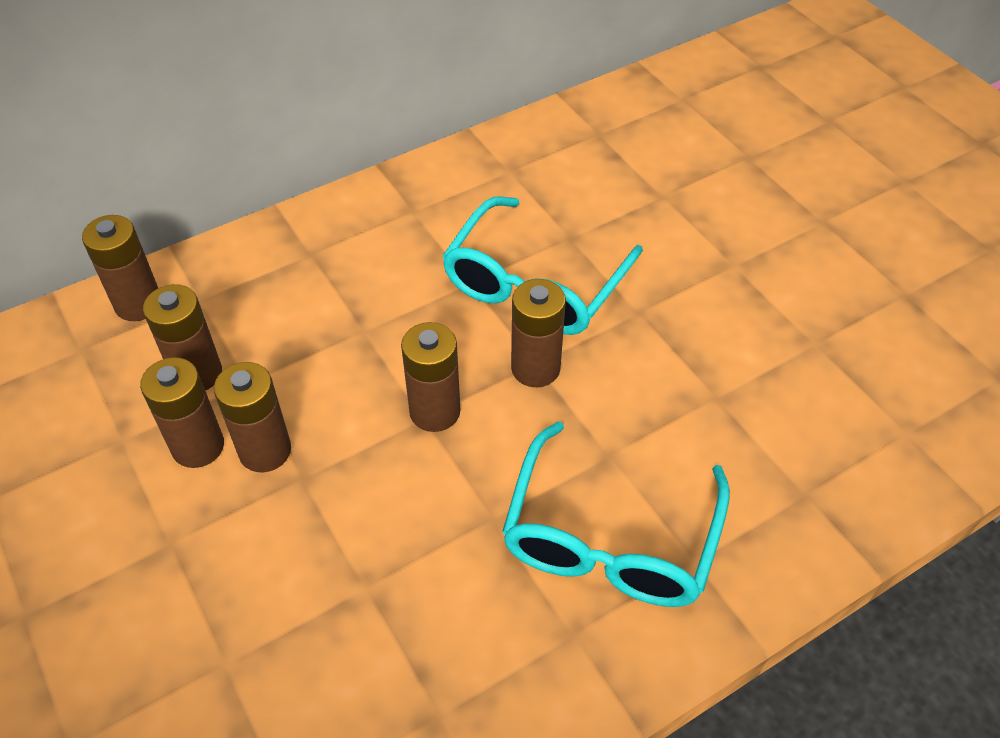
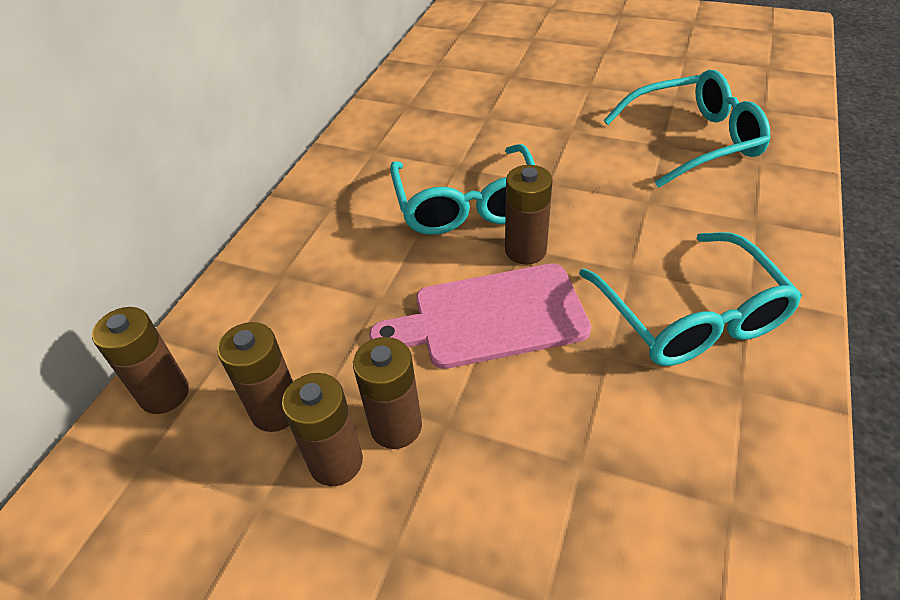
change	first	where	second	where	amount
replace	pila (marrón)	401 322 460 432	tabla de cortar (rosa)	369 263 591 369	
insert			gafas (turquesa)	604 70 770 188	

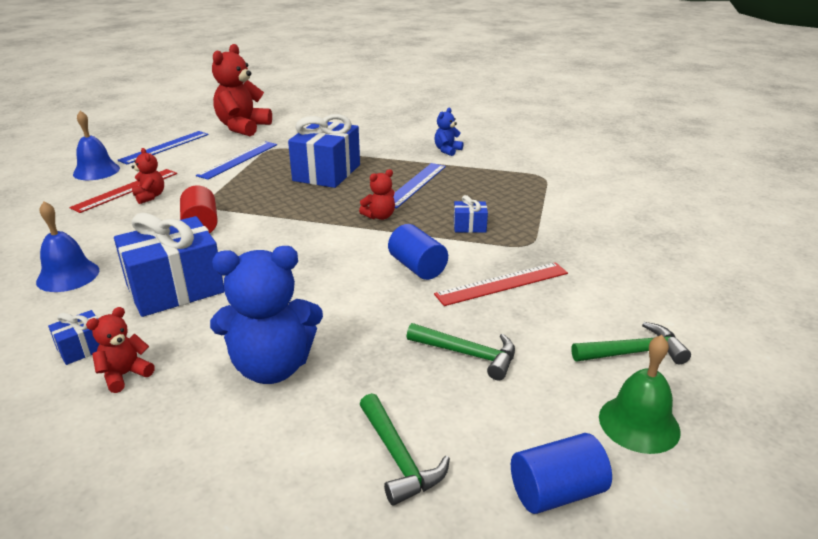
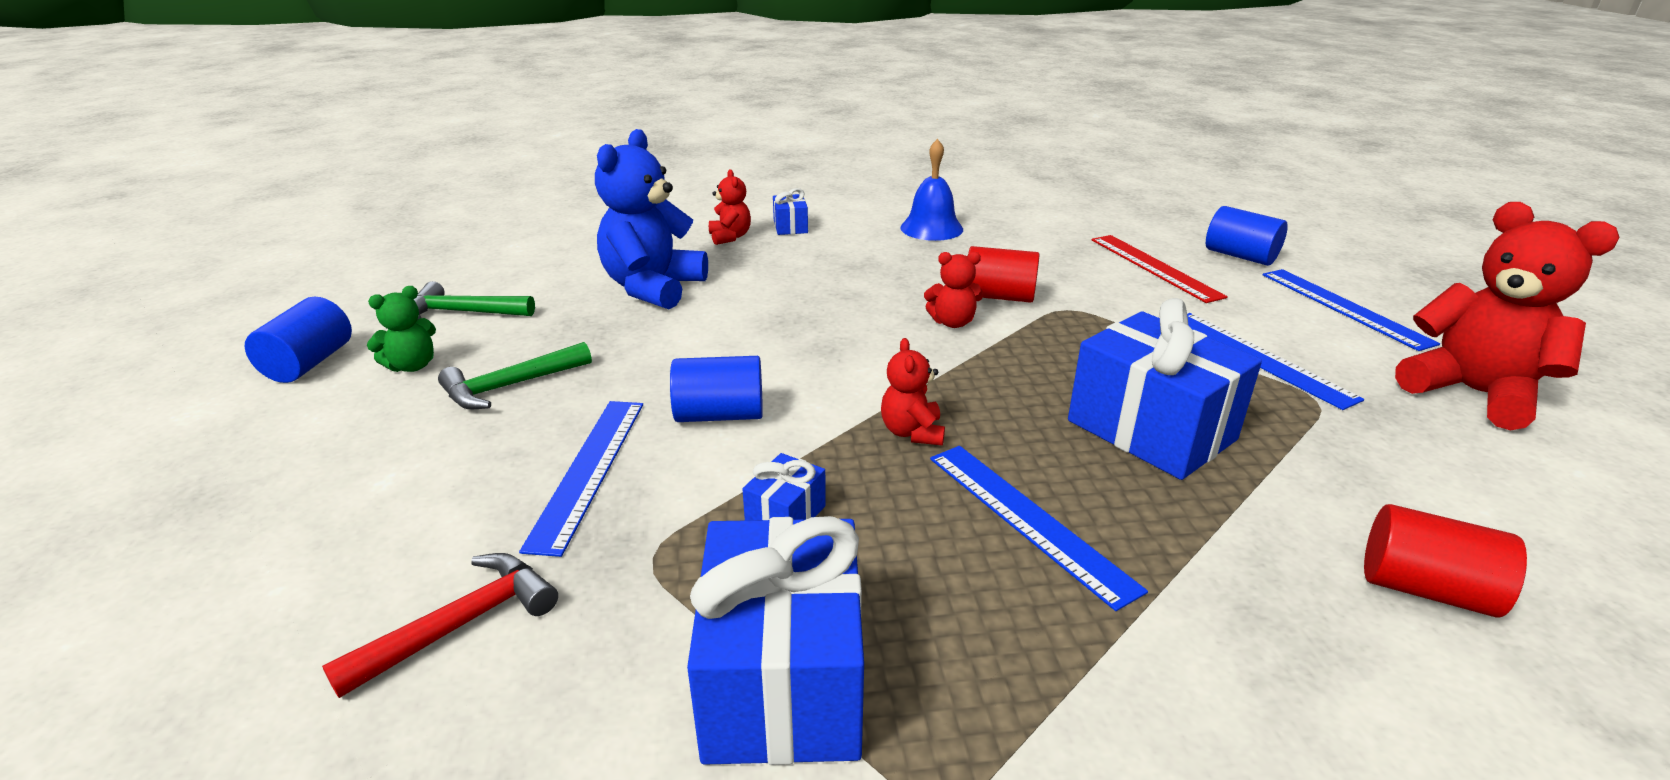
change	first	where	second	where	amount
insert			martillo (rojo)	322 553 558 698	
insert			osito (verde)	367 286 436 372	
recolor	regla (rojo)	434 262 568 306	regla (azul)	519 401 643 557	
move	regalo (azul)	114 213 225 317		687 516 864 765	
move	osito (rojo)	132 148 164 204		924 252 983 328	
replace	campana (azul)	73 111 120 180	cilindro (azul)	1206 206 1288 266	
insert			cilindro (rojo)	1364 504 1527 618	
delete	osito (azul)	434 108 463 156			
delete	martillo (verde)	571 322 691 364			
delete	campana (verde)	599 335 681 454			

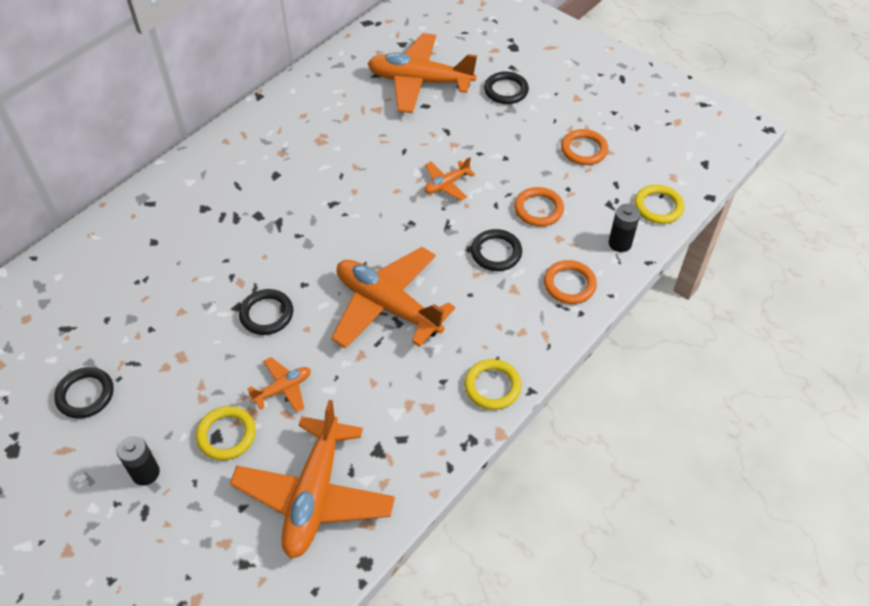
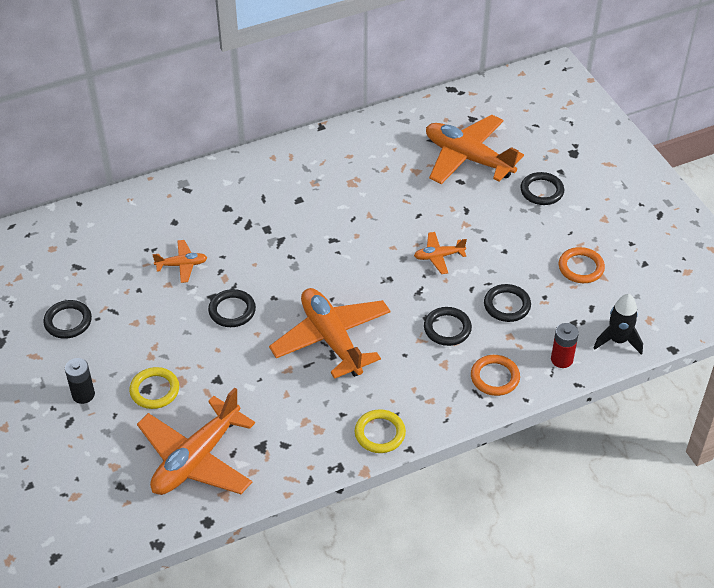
change	first	where	second	where	amount
move	avión (naranja)	247 357 311 413		152 240 207 283	
recolor	anillo (naranja)	514 187 564 226	anillo (negro)	484 284 531 322	
recolor	pila (negro)	609 204 640 252	pila (rojo)	551 323 579 368	
replace	anillo (amarillo)	634 185 685 224	cohete (negro)	594 294 643 355	

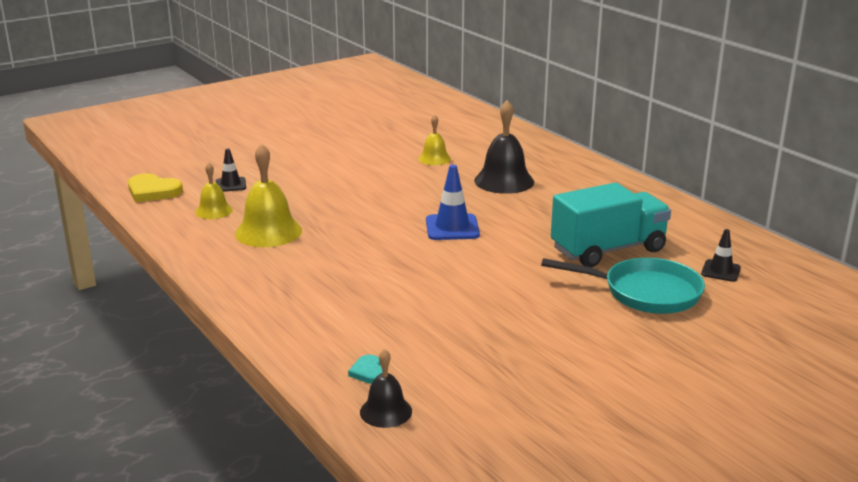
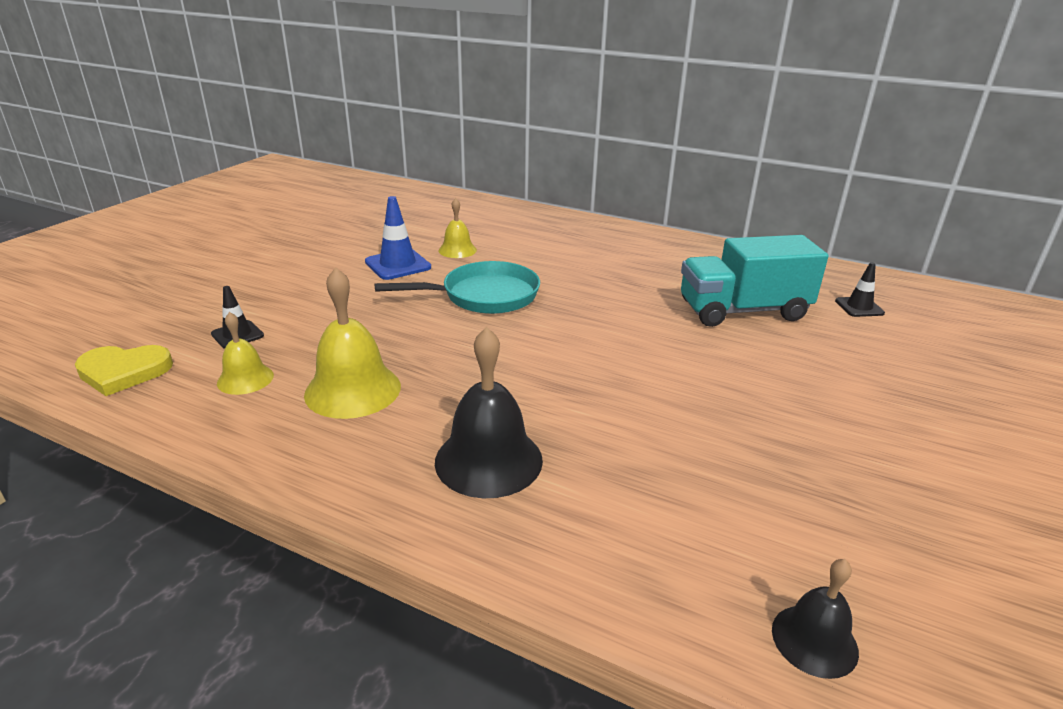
change	first	where	second	where	amount
move	cono de tráfico (azul)	426 165 480 240		365 196 431 280	
move	sartén (turquesa)	541 258 705 314		375 261 540 314	
move	campana (negro)	474 100 534 194		435 327 543 498	
rotate	camión (turquesa)	551 183 671 267		681 235 828 327	135 degrees counterclockwise
delete	corazón (turquesa)	348 355 382 384			

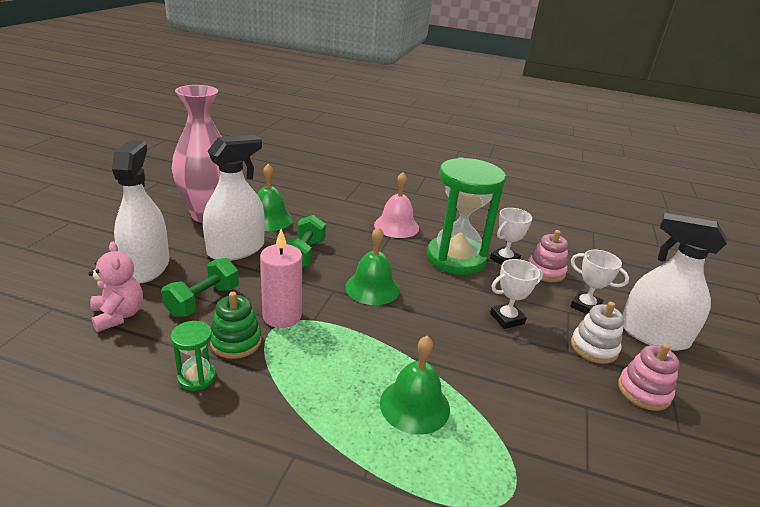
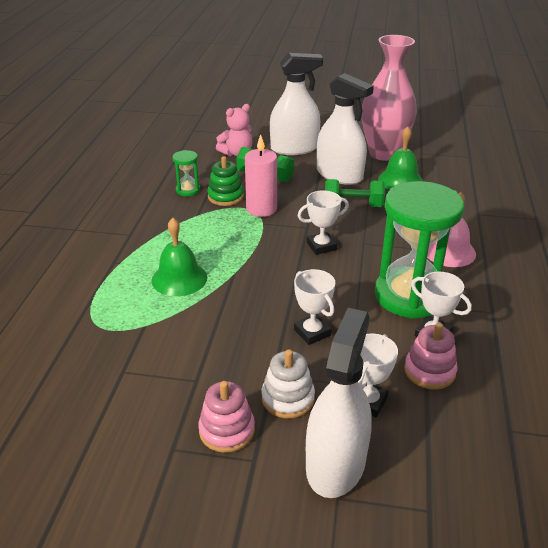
change	first	where	second	where	amount
replace	campana (verde)	345 227 400 305	trofeo (blanco)	298 190 349 255	

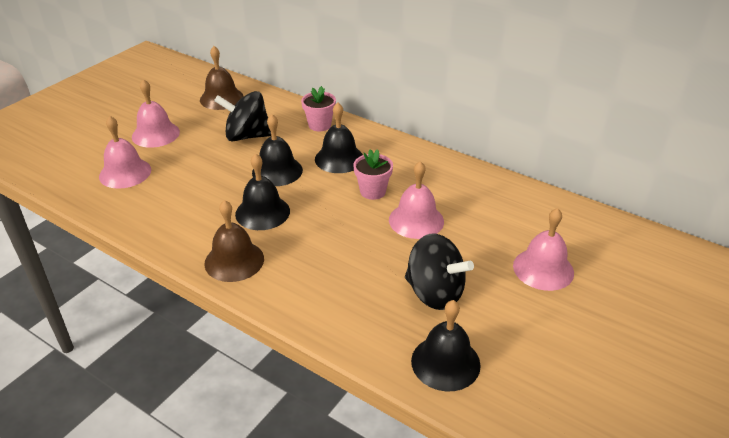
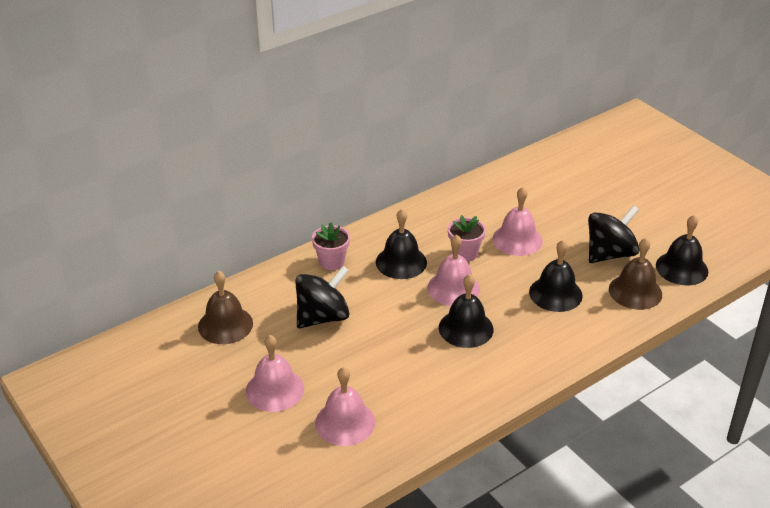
change	first	where	second	where	amount
rotate	peonza (negro)	214 91 271 141		296 266 350 328	150 degrees counterclockwise
move	campana (rosa)	513 208 574 291		427 235 480 306	
move	campana (negro)	252 114 303 186		529 240 583 312	
move	campana (marrón)	204 200 264 282		609 238 662 310	

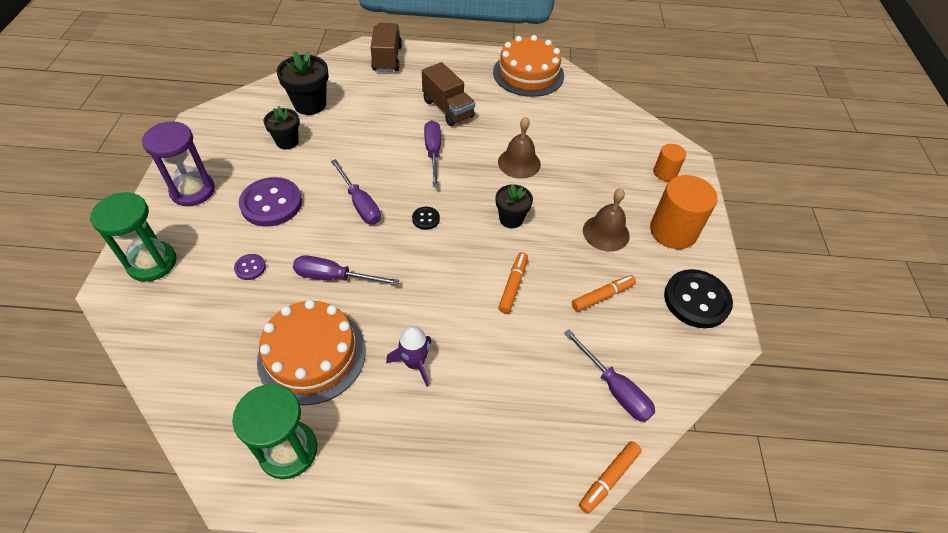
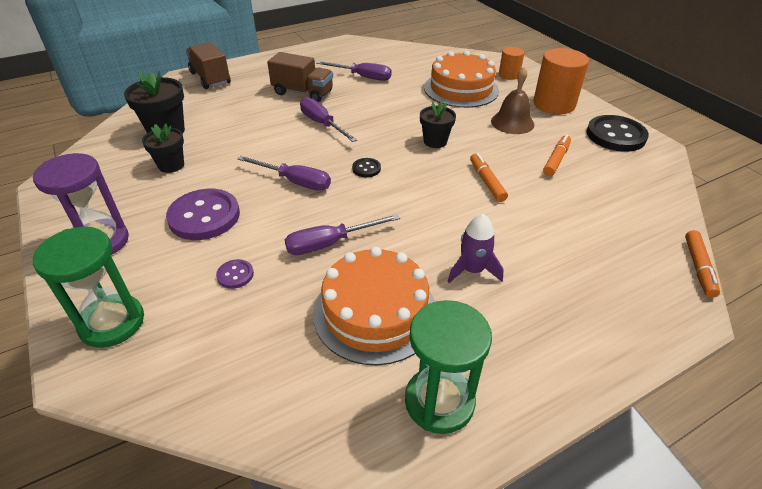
change	first	where	second	where	amount
move	destornillador (morado)	564 329 655 422		316 61 392 81	
move	tarta (naranja)	493 35 564 97		424 51 499 108	
delete	campana (marrón)	498 117 541 179			

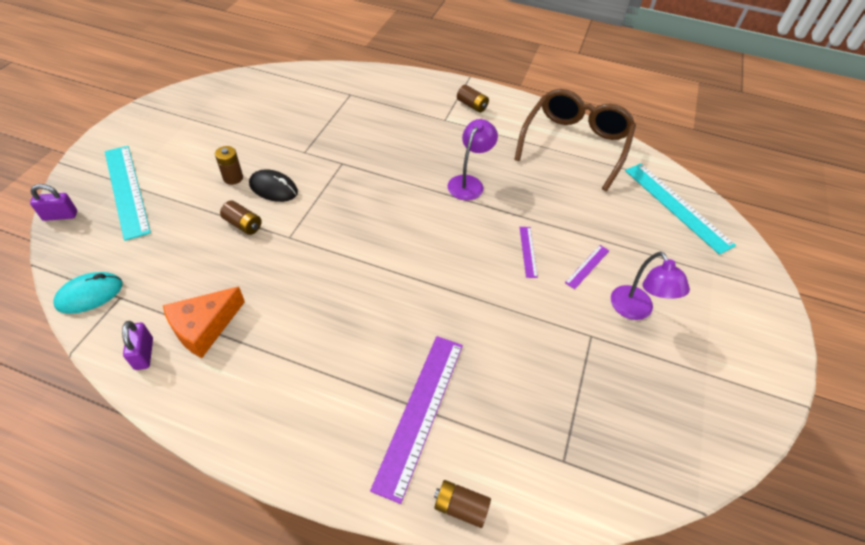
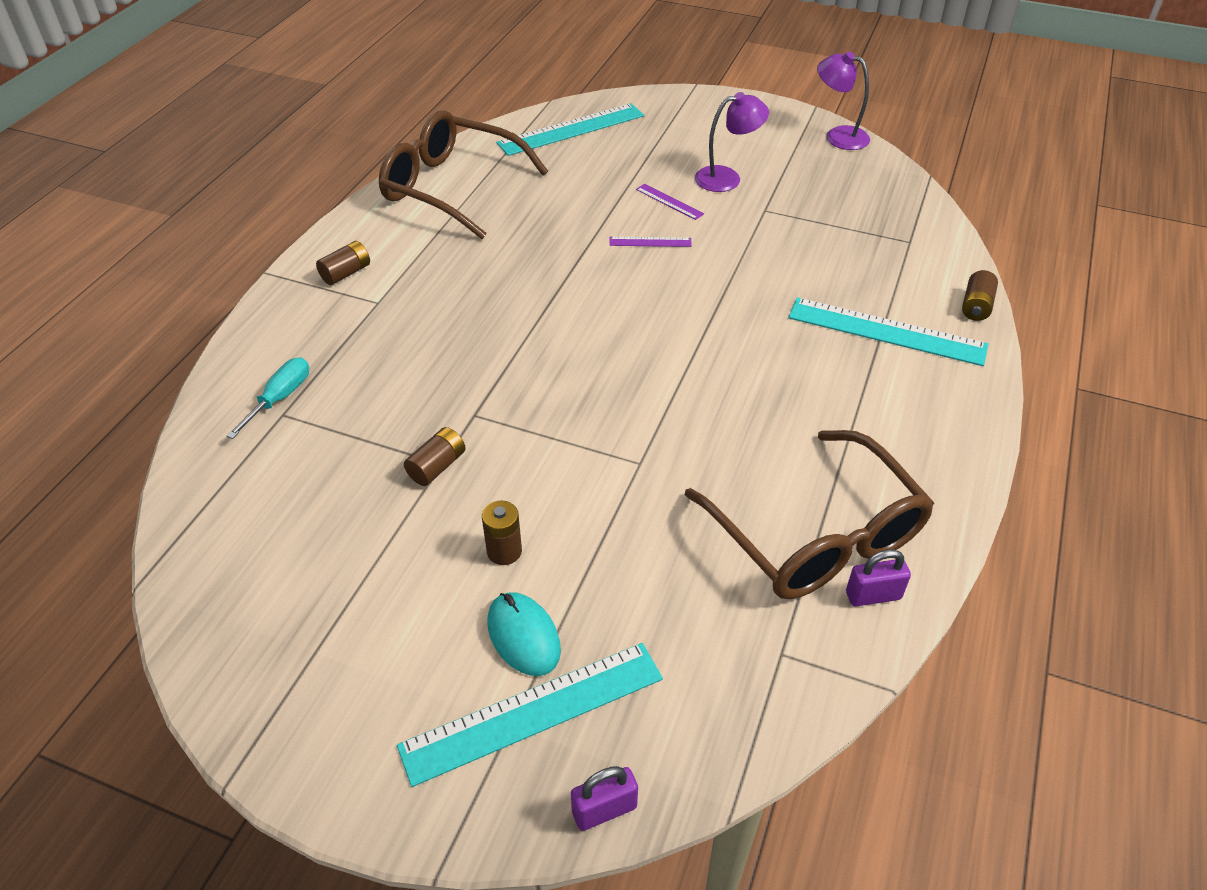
change	first	where	second	where	amount
insert			destornillador (turquesa)	226 358 309 439	
move	pila (marrón)	220 200 262 235		404 427 466 486	
move	ratón (turquesa)	53 272 123 314		487 592 561 676	
rotate	candado (morado)	30 184 77 221		571 766 638 831	75 degrees clockwise
replace	queso (naranja)	163 286 245 358	gafas (marrón)	685 430 934 599	
recolor	regla (morado)	370 336 463 504	regla (turquesa)	788 297 989 366	
move	lámpara (morado)	447 119 498 200		817 51 870 150	
delete	ratón (negro)	249 169 298 202			

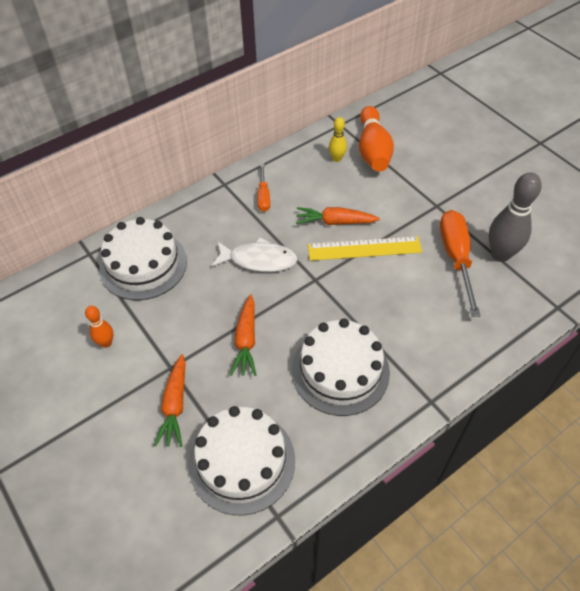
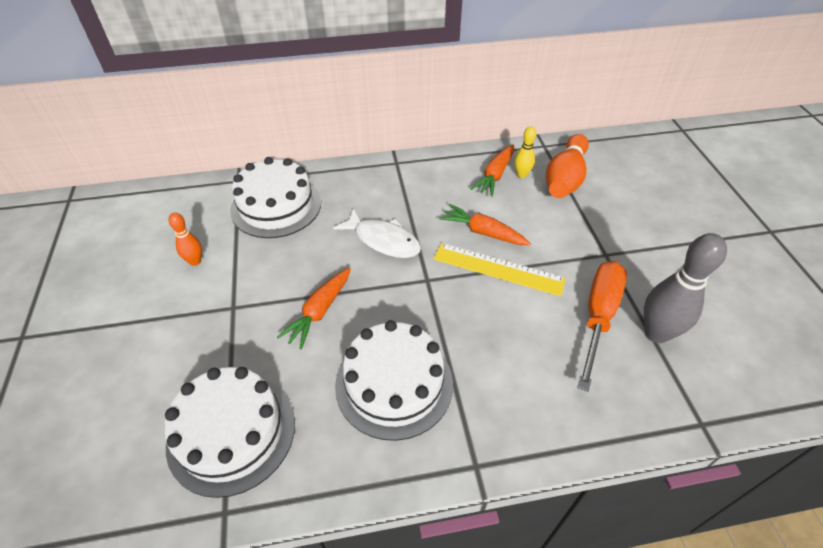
change	first	where	second	where	amount
move	zanahoria (naranja)	154 354 185 447		471 145 514 197	
delete	destornillador (naranja)	257 163 270 212			

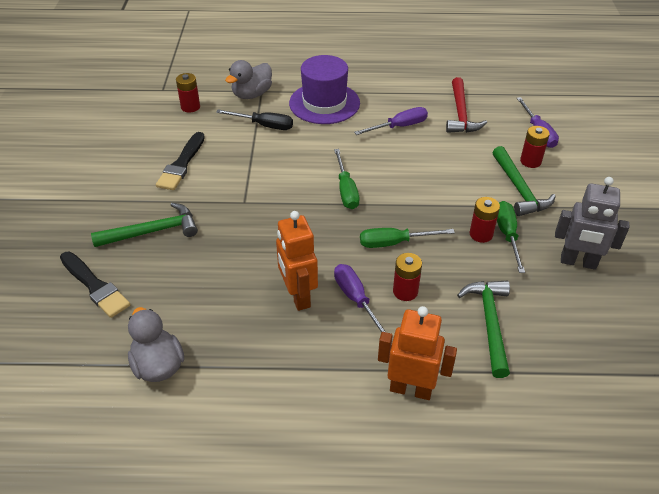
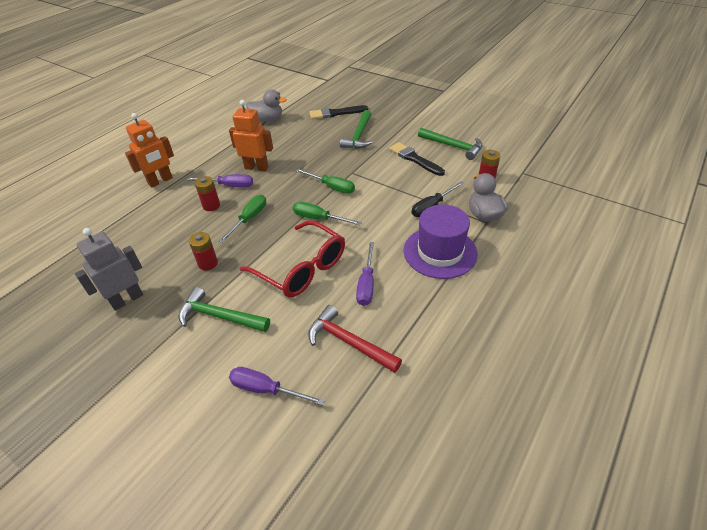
change	first	where	second	where	amount
insert			gafas (rojo)	240 220 345 297	
move	destornillador (verde)	497 201 525 273		296 169 355 194	
move	martillo (verde)	457 281 510 378		418 128 482 160	
delete	pila (rojo)	520 126 550 168			

